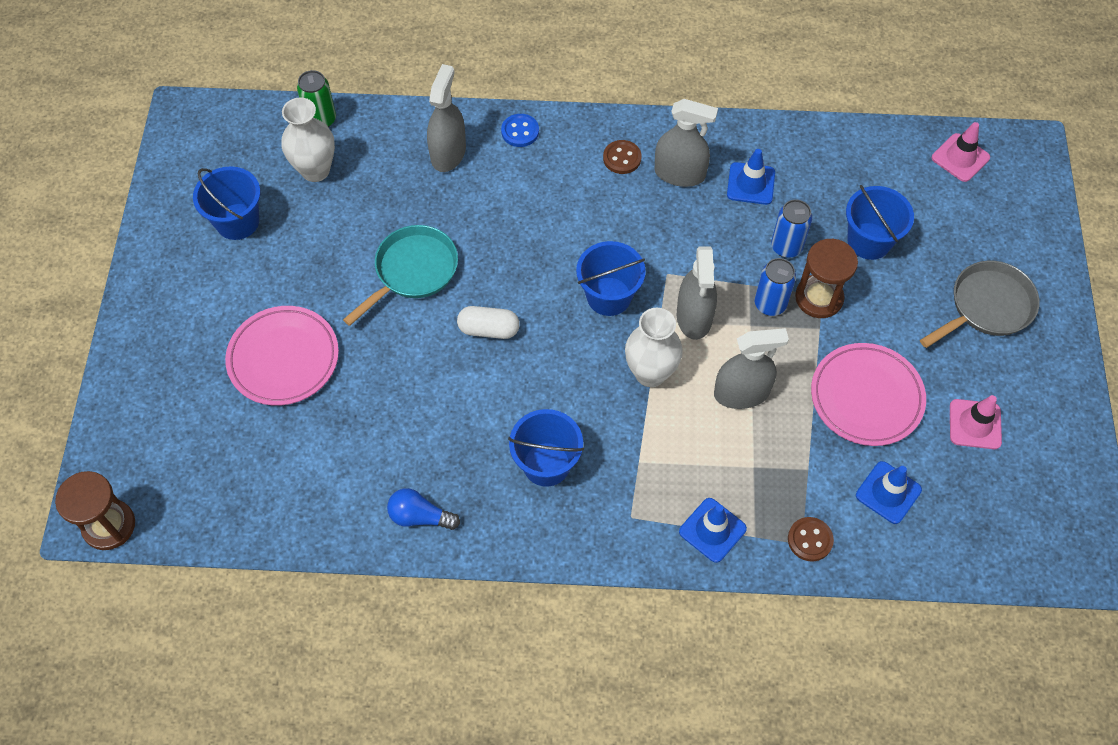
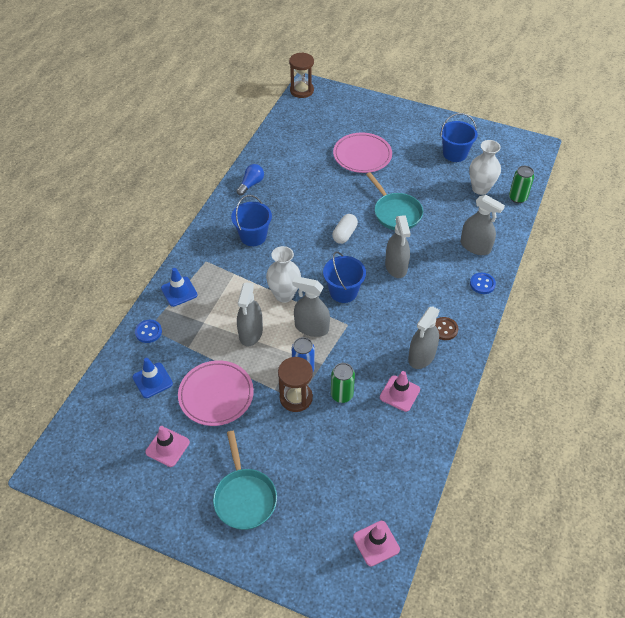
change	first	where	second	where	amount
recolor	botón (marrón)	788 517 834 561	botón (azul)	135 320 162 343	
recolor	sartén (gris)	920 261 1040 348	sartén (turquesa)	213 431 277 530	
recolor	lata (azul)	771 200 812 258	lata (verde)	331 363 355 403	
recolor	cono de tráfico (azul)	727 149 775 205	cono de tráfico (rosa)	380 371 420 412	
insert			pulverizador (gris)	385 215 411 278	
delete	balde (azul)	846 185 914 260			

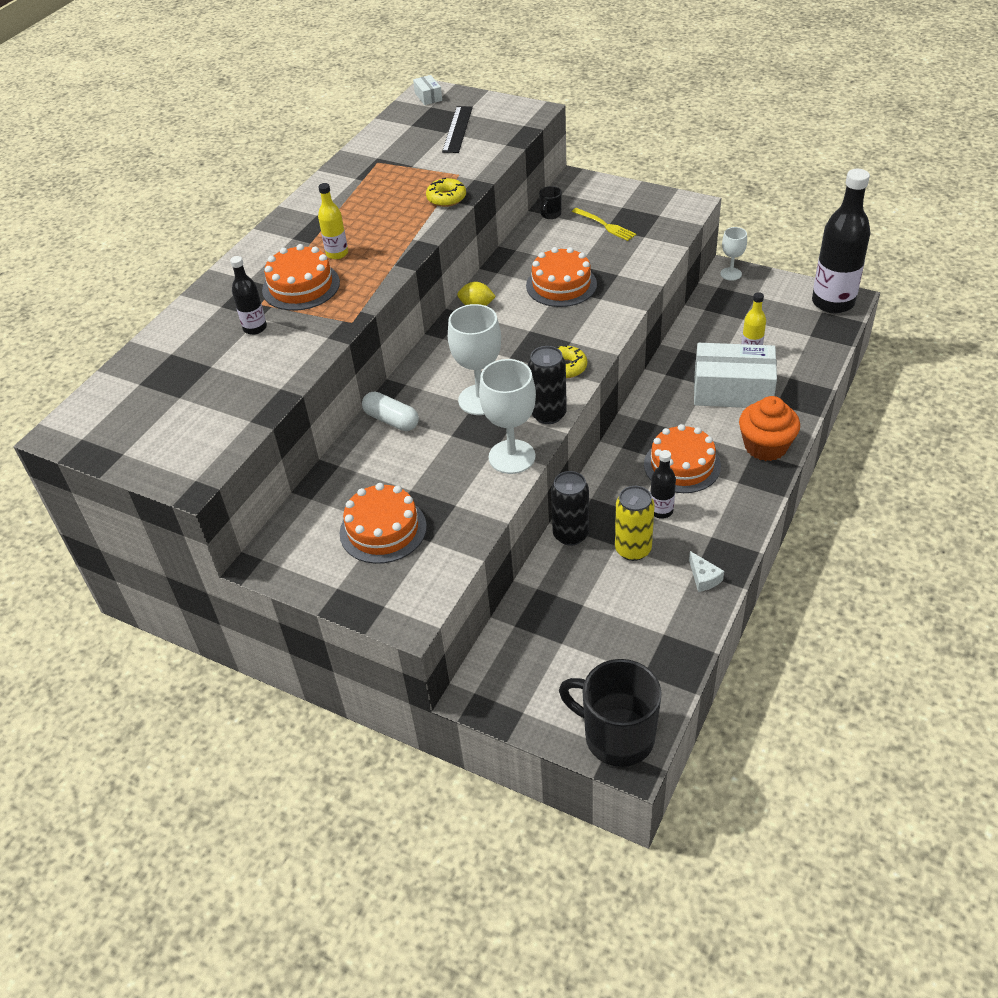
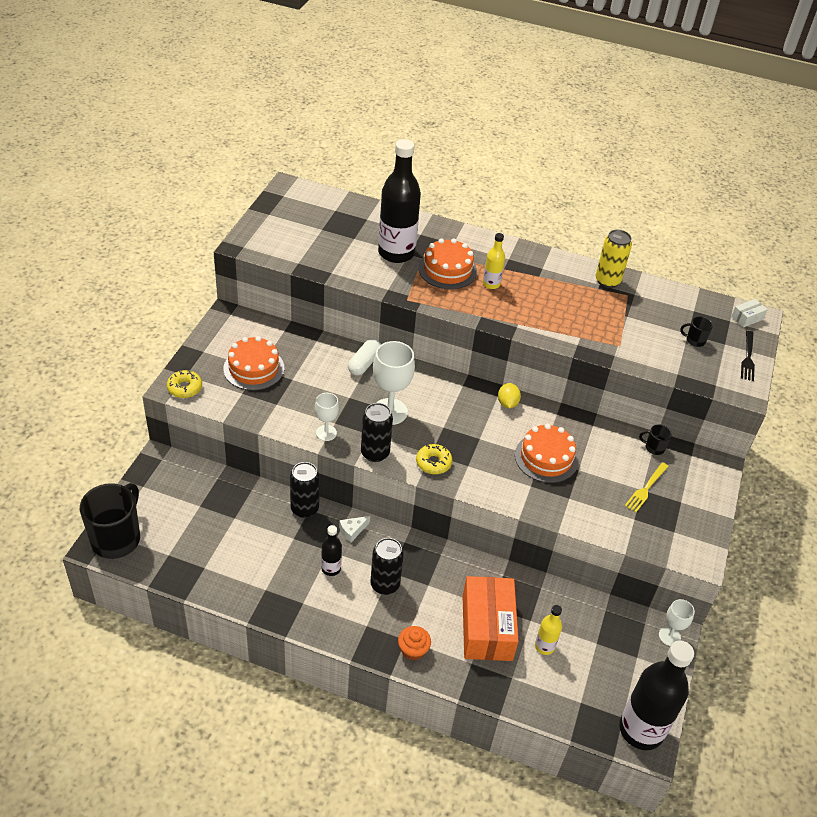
change	first	where	second	where	amount
move	rosquilla (amarillo)	426 178 466 207		167 370 202 398	
resize	copa (blanco)	479 359 536 474		315 393 339 441	x0.58
move	queso (blanco)	689 551 724 592		339 516 370 542	
replace	tarta (naranja)	644 424 721 493	lata (negro)	370 538 404 595	
resize	botella (negro)	230 256 267 335		378 139 421 263	x2.12
resize	magdalena (naranja)	739 396 800 461		398 626 431 661	x0.61
recolor	caja (blanco)	694 343 777 408	caja (naranja)	463 576 519 661	
move	lata (amarillo)	615 486 655 561		596 230 632 288	
replace	regla (negro)	442 106 473 153	taza (negro)	680 316 713 347	
insert			tenedor (negro)	741 331 755 381	

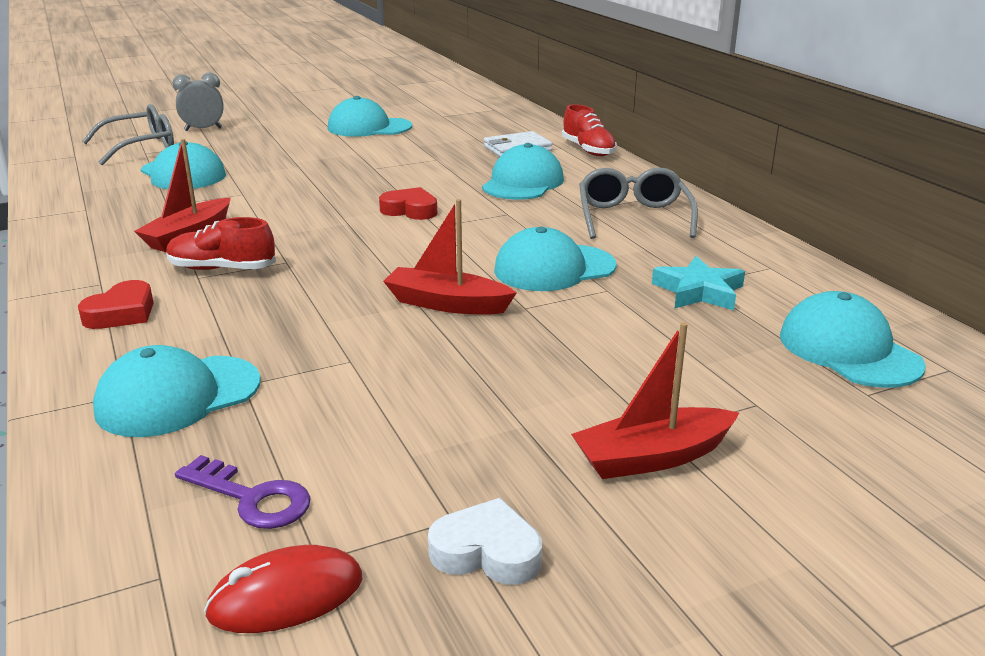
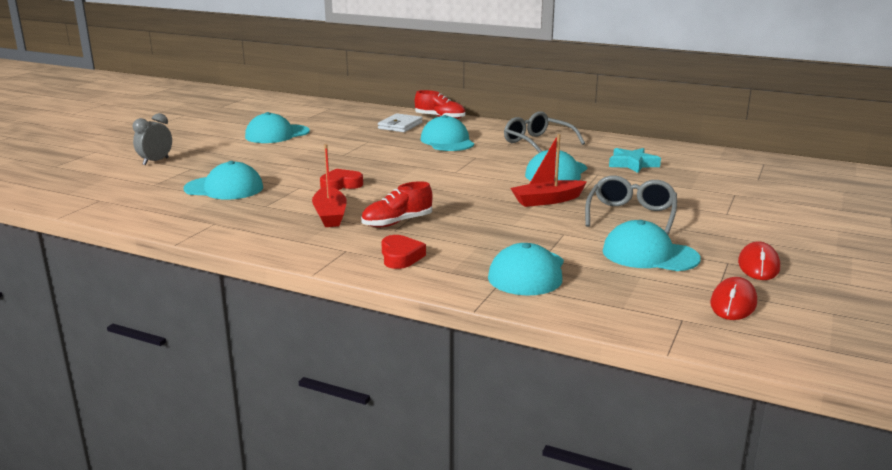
change	first	where	second	where	amount
move	corazón (rojo)	379 187 437 220		320 169 363 190	
move	gafas (gris)	82 104 174 165		585 175 677 235	
move	gorra (turquesa)	780 291 926 388		603 220 701 271	
replace	corazón (blanco)	428 498 542 585	ratón (rojo)	738 242 780 280	
delete	llave (morado)	175 455 311 529			
delete	barco (rojo)	571 322 739 479			

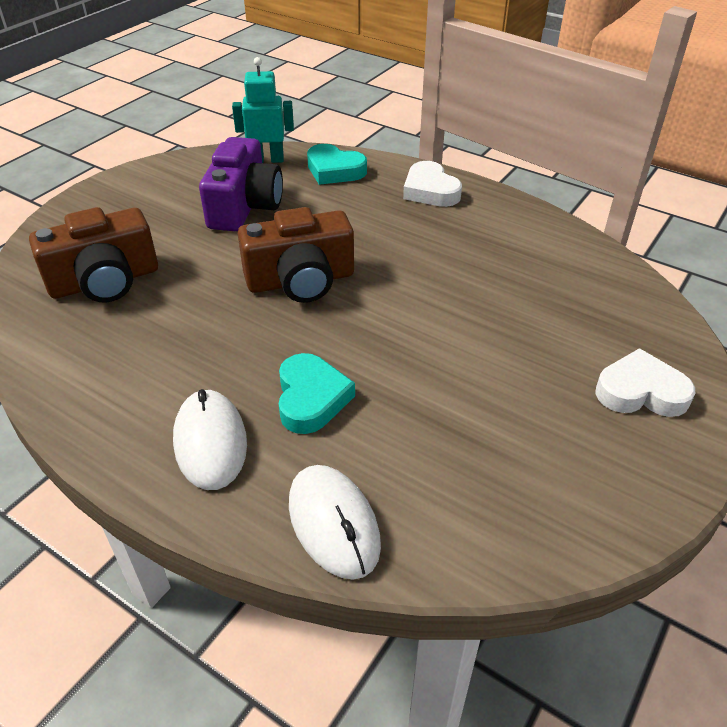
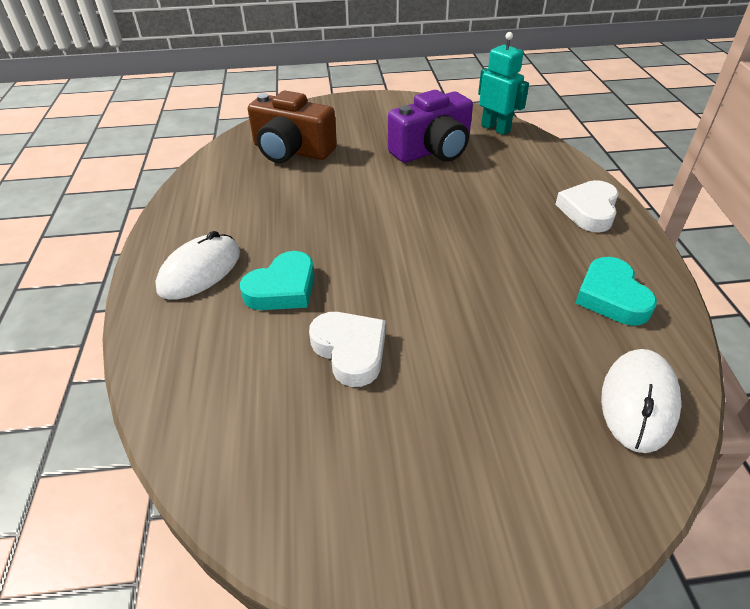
change	first	where	second	where	amount
move	corazón (blanco)	595 348 695 417		309 312 386 387	
move	corazón (turquesa)	307 144 367 185		576 257 657 325	
move	ratón (blanco)	289 465 381 580		601 349 681 453	
delete	cámara (marrón)	238 207 354 303			

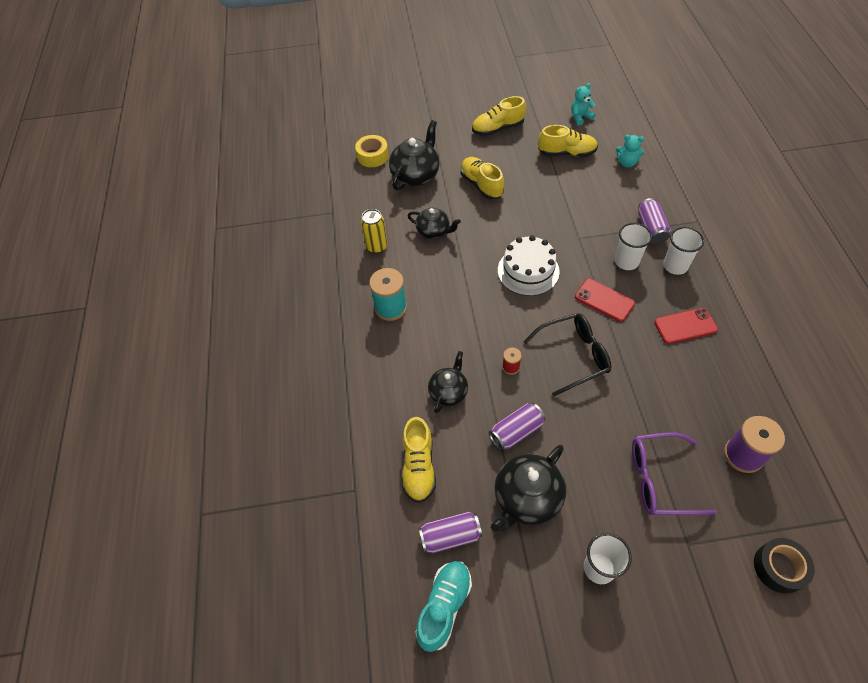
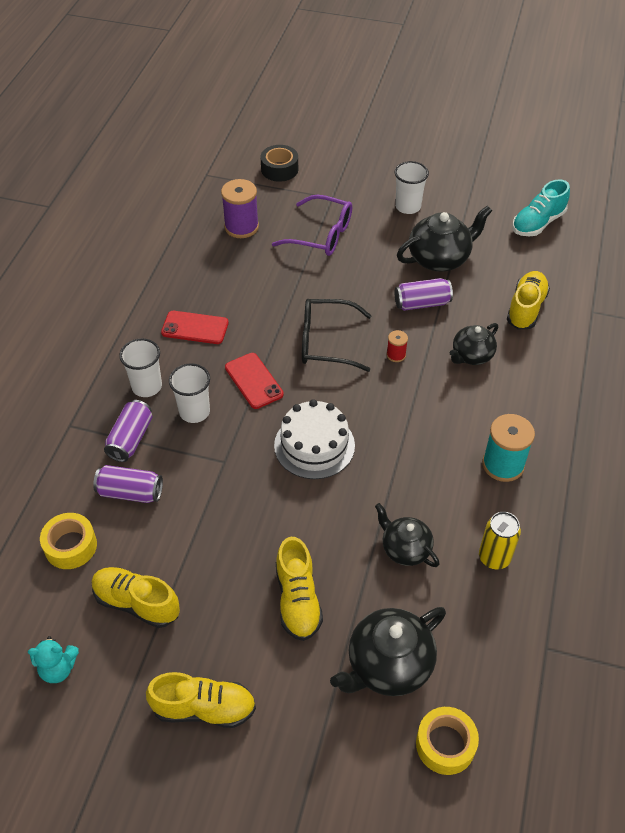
change	first	where	second	where	amount
replace	osito (turquesa)	616 135 644 168	cinta adhesiva (amarillo)	40 513 97 569	
move	lata (morado)	419 512 482 553		93 465 163 503	

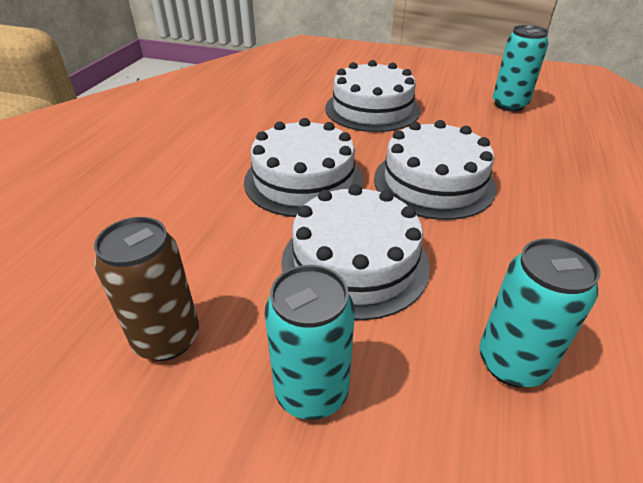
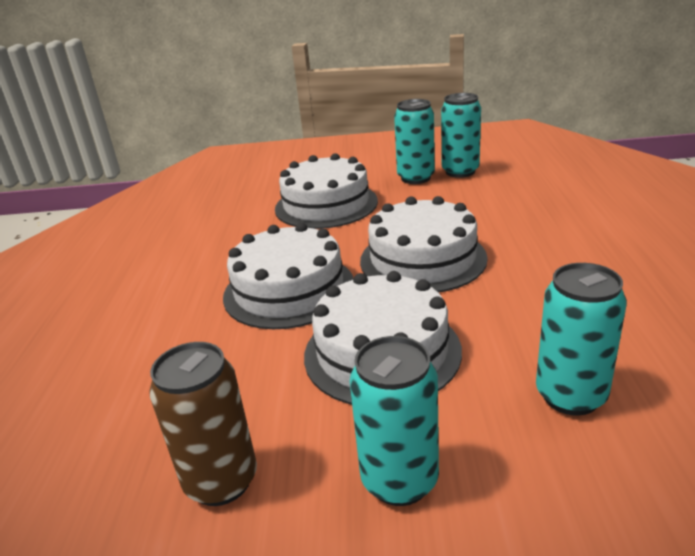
change	first	where	second	where	amount
insert			lata (turquesa)	394 99 435 184	

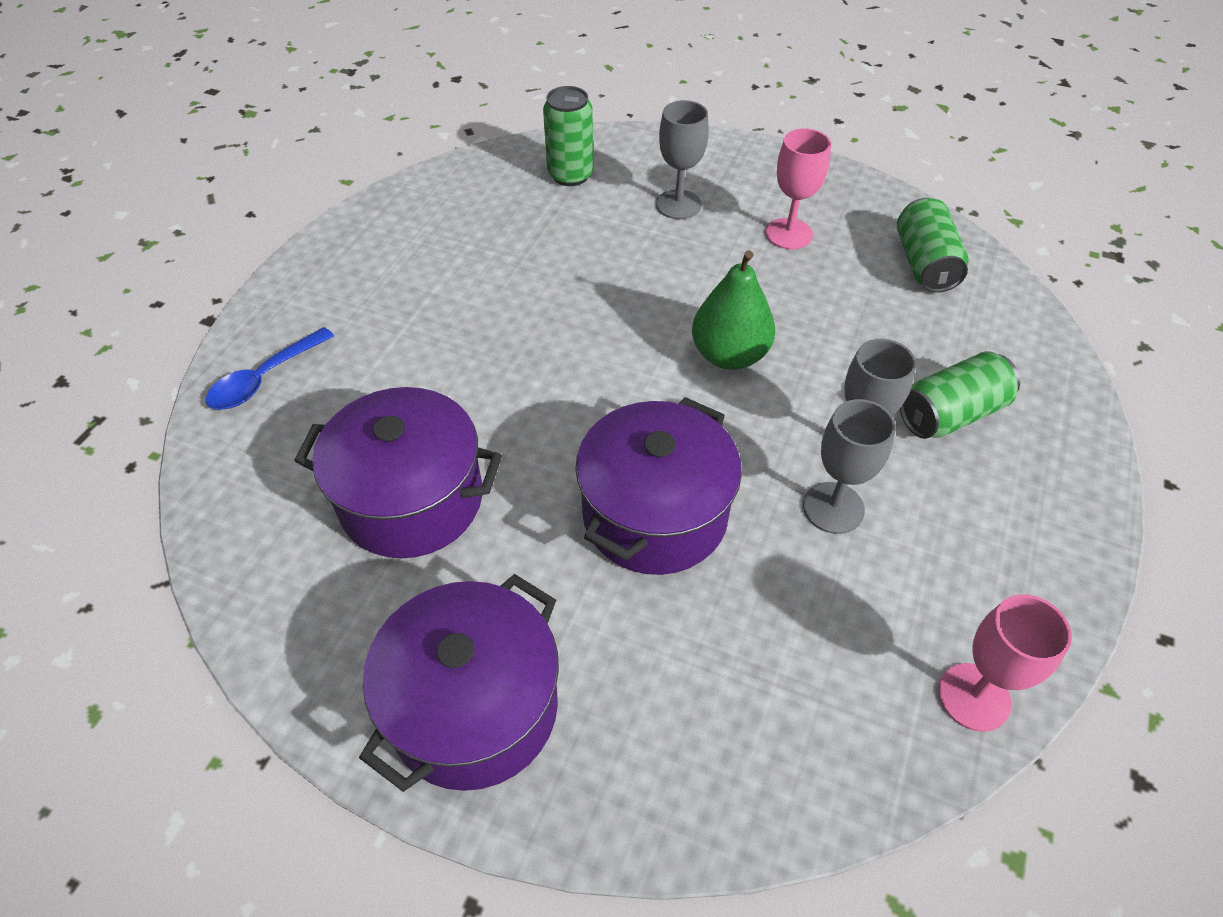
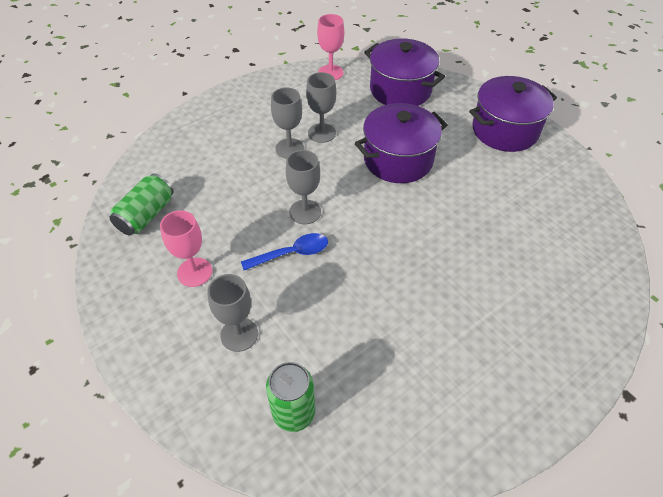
change	first	where	second	where	amount
move	cuchara (azul)	206 327 334 409		241 233 328 270	
replace	pera (verde)	692 250 775 370	copa (gris)	286 150 321 224	
move	olla (morado)	294 387 502 558		364 39 445 106	
delete	lata (verde)	900 351 1020 439			

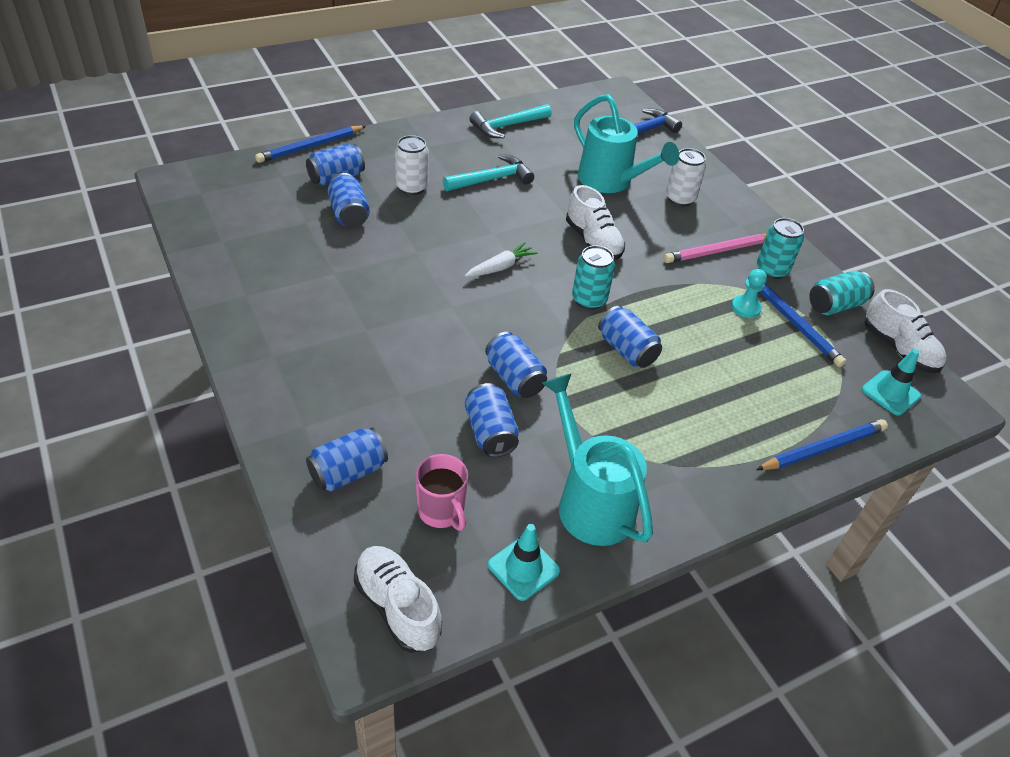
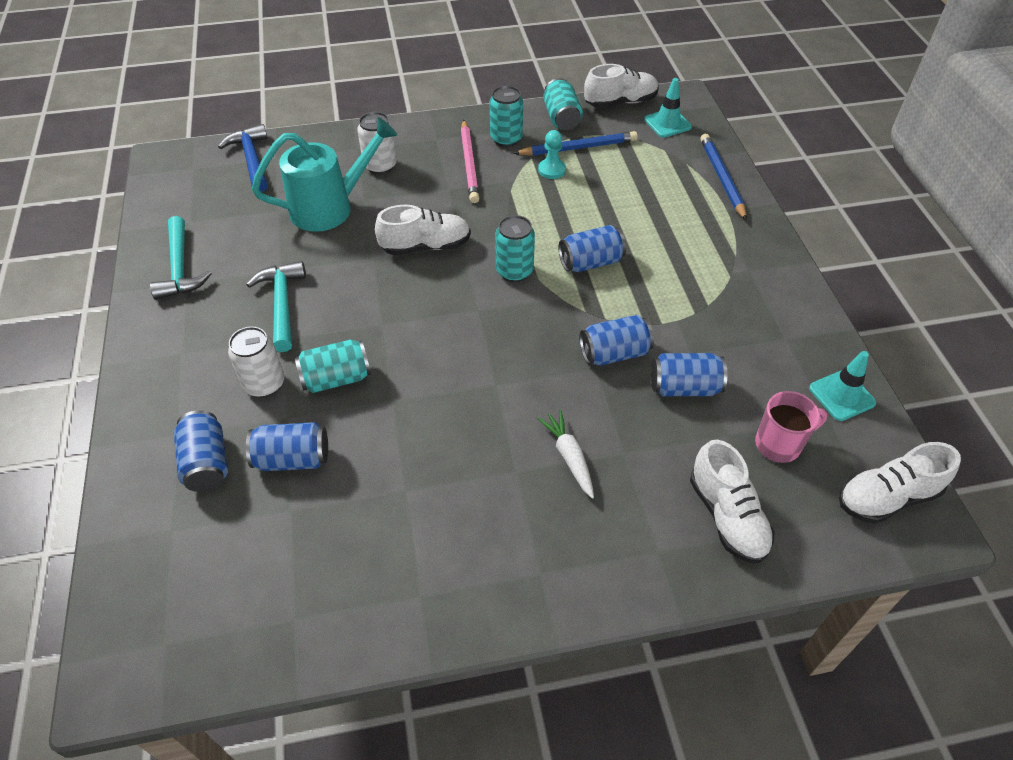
change	first	where	second	where	amount
insert			lata (turquesa)	295 340 371 393	
move	zanahoria (blanco)	465 242 538 277		537 410 594 499	
replace	lata (azul)	306 427 388 492	zapato (blanco)	690 440 774 563	
delete	lápiz (azul)	255 126 366 163			
delete	regadera (turquesa)	542 373 653 546			

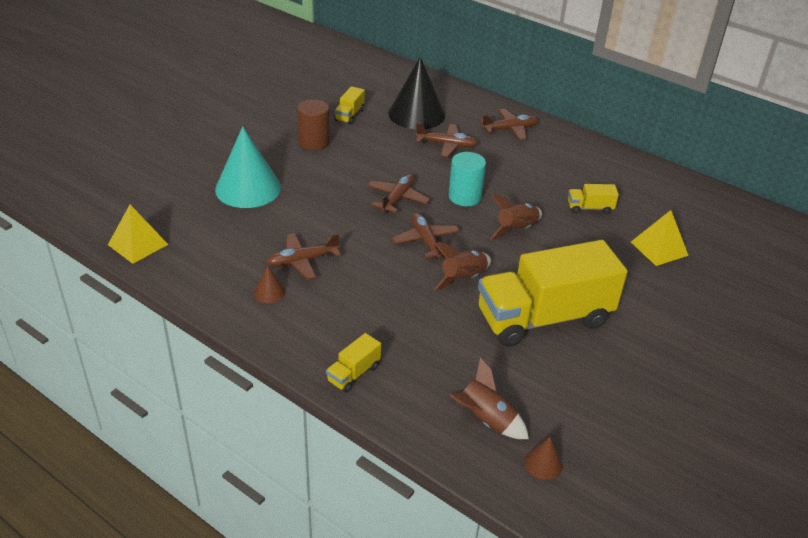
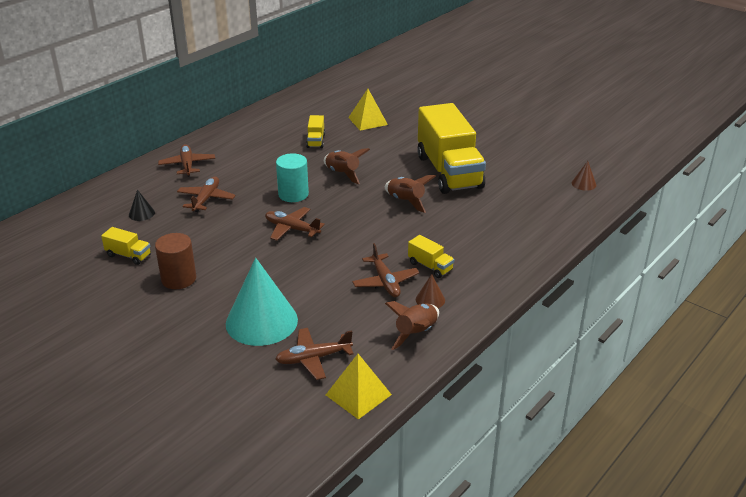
change	first	where	second	where	amount
resize	cono (negro)	388 57 445 129		129 190 155 221	x0.42
move	avión (marrón)	392 213 460 259		275 328 354 380	
move	cohete (marrón)	449 358 529 439		385 301 439 350	
move	camión (amarillo)	326 333 381 393		408 235 454 278	

